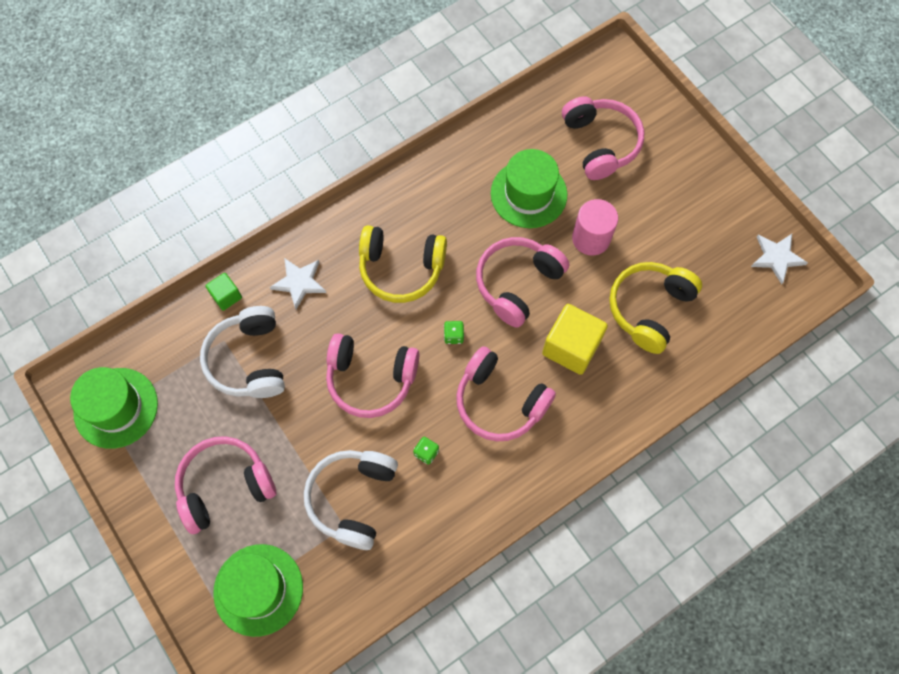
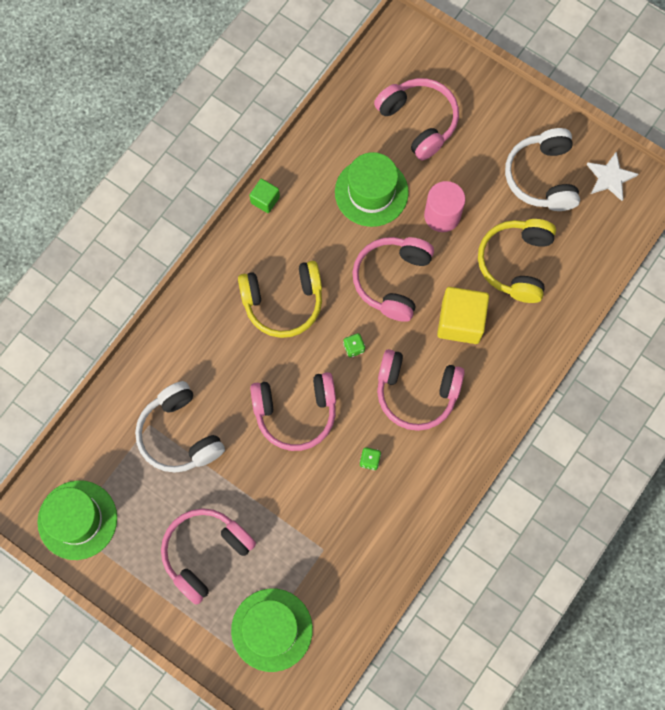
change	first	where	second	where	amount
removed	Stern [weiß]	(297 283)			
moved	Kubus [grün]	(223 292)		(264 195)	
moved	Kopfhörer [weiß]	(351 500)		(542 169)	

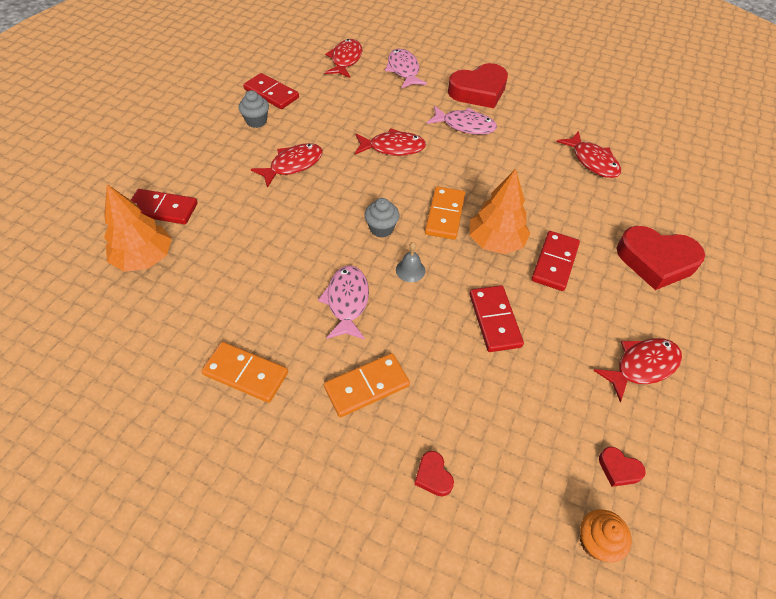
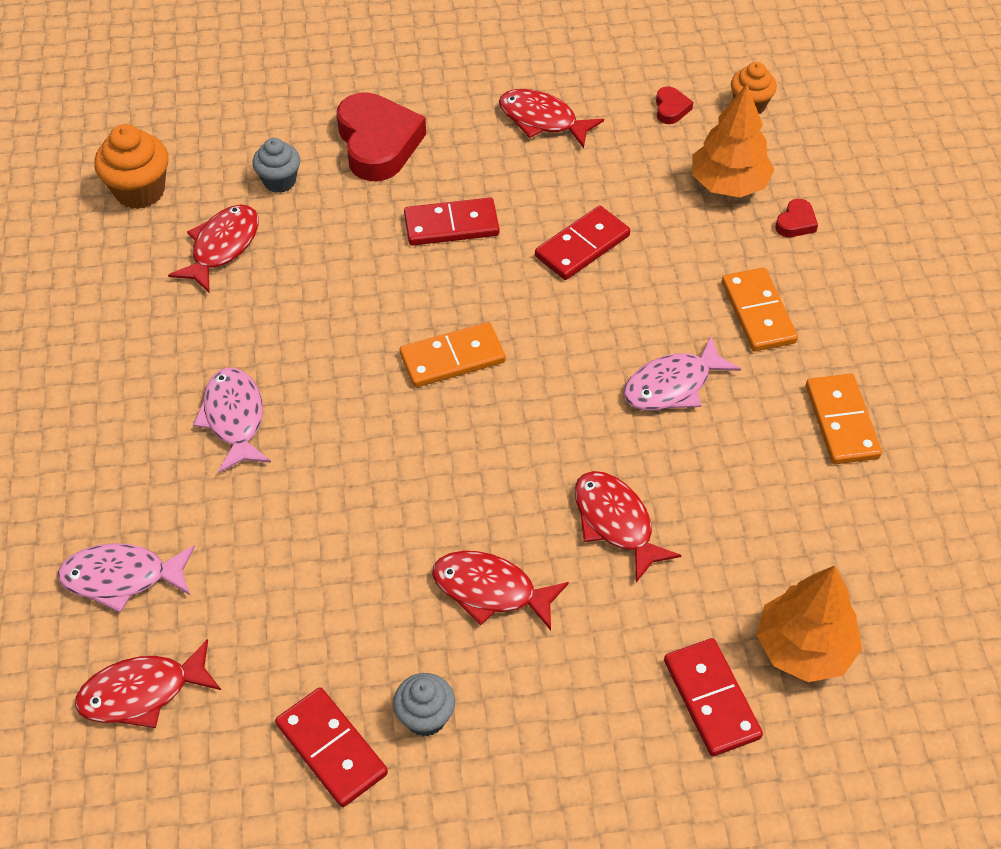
change	first	where	second	where	amount
removed	Glocke [grau]	(410 262)			
removed	Herz [rot]	(478 85)			
added			Muffin [orange]	(131 166)	
moved	Fisch [rot]	(390 142)		(628 527)	
moved	Muffin [grau]	(382 218)		(276 165)	
moved	Baum [orange]	(500 211)		(733 141)	
turned	Dominostein [rot]	(271 91)		(331 747)	45 degrees counterclockwise
turned	Dominostein [orange]	(367 385)		(760 309)	45 degrees clockwise
turned	Fisch [rosa]	(406 69)		(126 578)	45 degrees clockwise

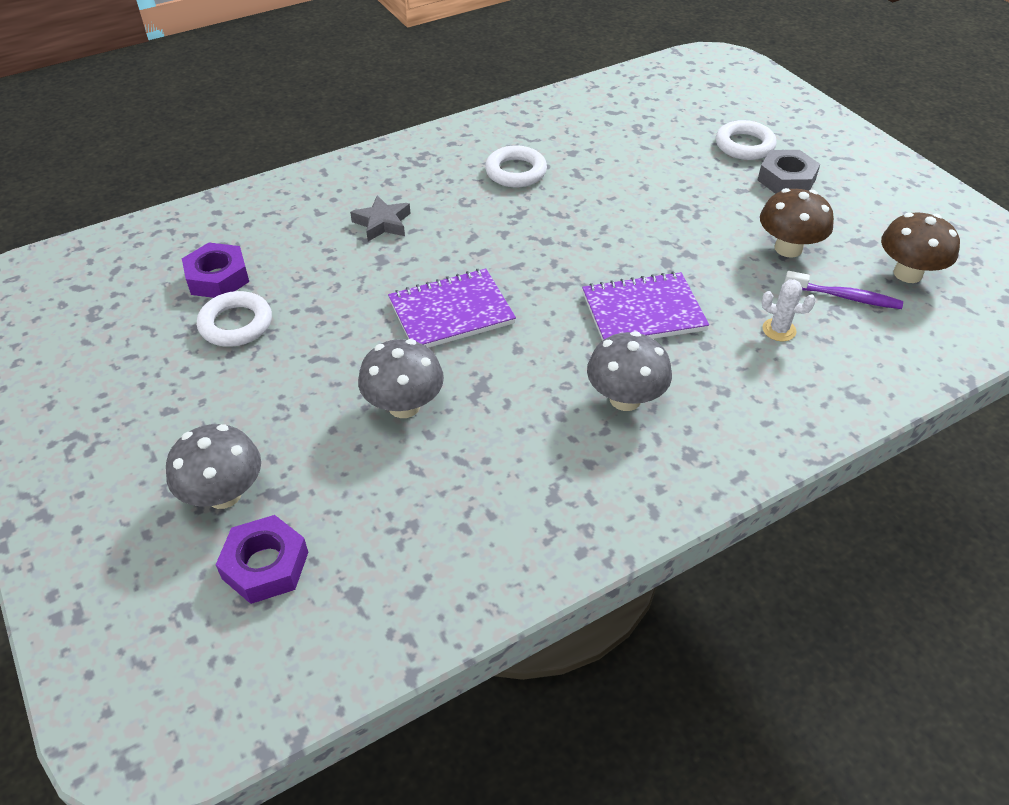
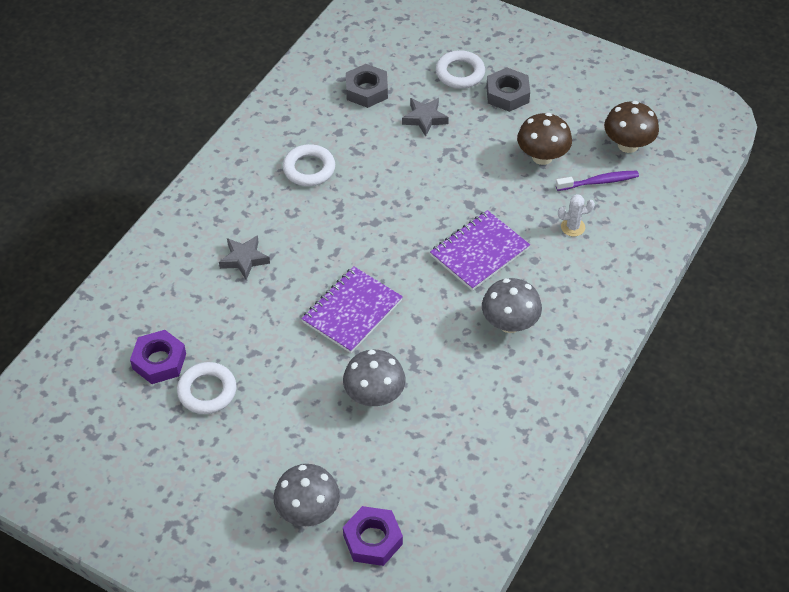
change	first	where	second	where	amount
added			Sechskantmutter [grau]	(367 86)	
added			Stern [grau]	(425 117)	

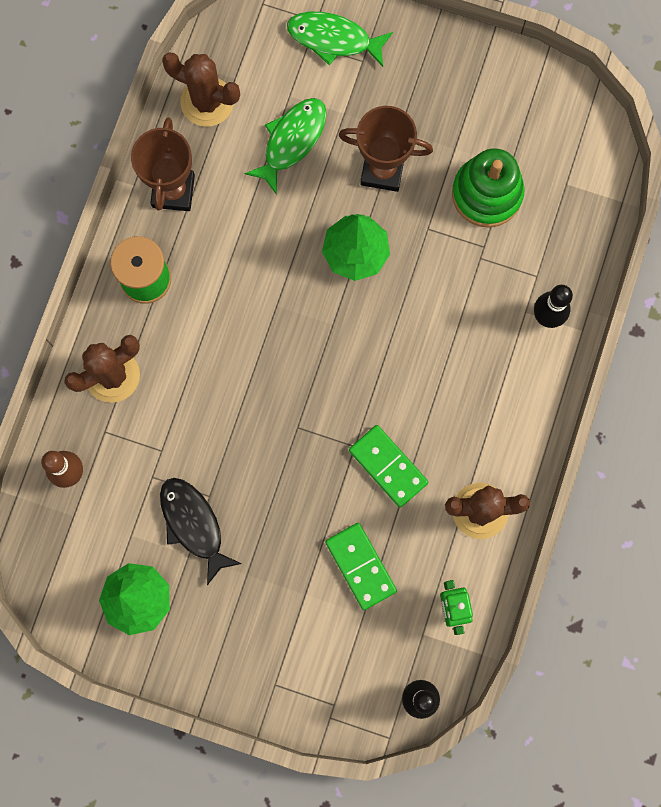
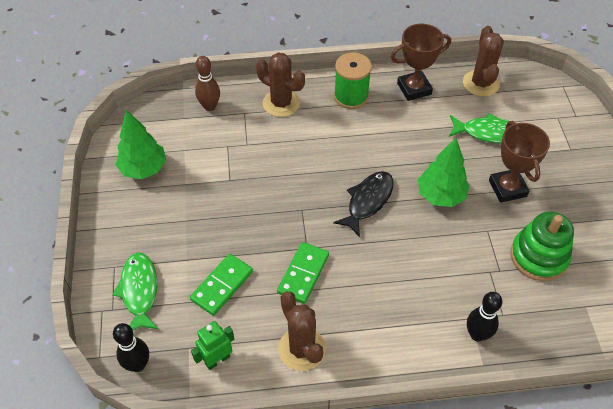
change	first	where	second	where	amount
moved	Fisch [schwarz]	(201 531)		(363 204)	
moved	Fisch [grün]	(340 39)		(135 291)	

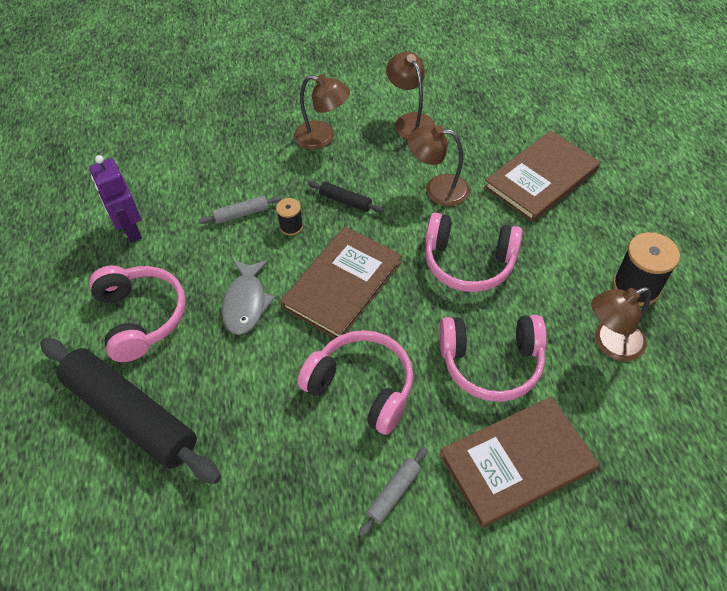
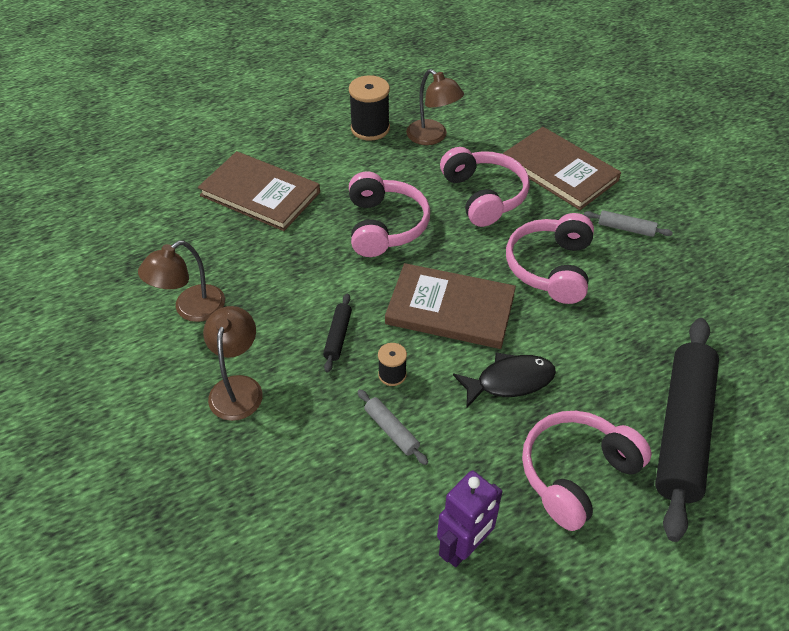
change	first	where	second	where	amount
removed	Lampe [braun]	(438 165)			
recoloured	Fisch [grau]	(248 297)	Fisch [schwarz]	(504 380)	

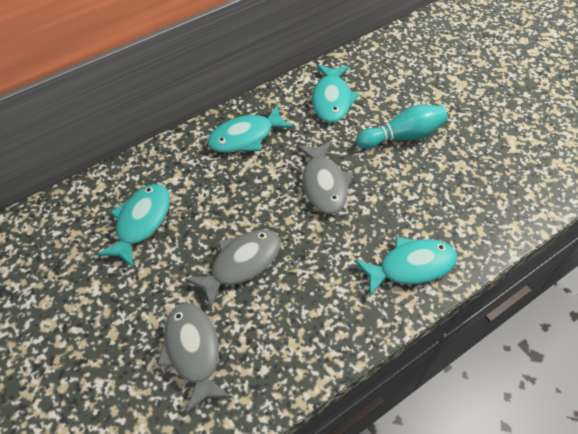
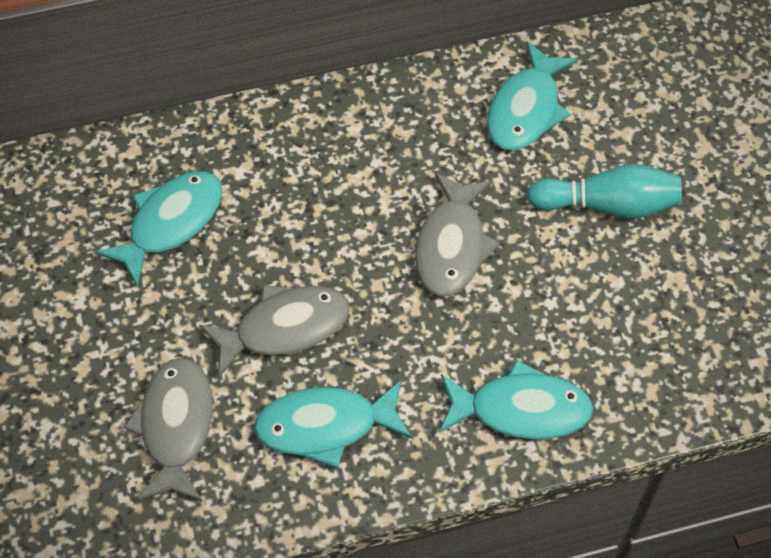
change	first	where	second	where	amount
moved	Fisch [türkis]	(250 129)		(333 424)	

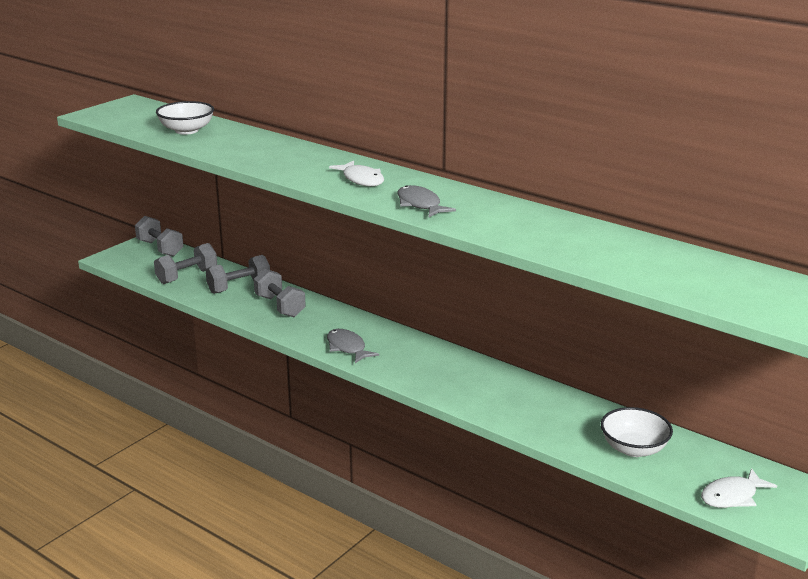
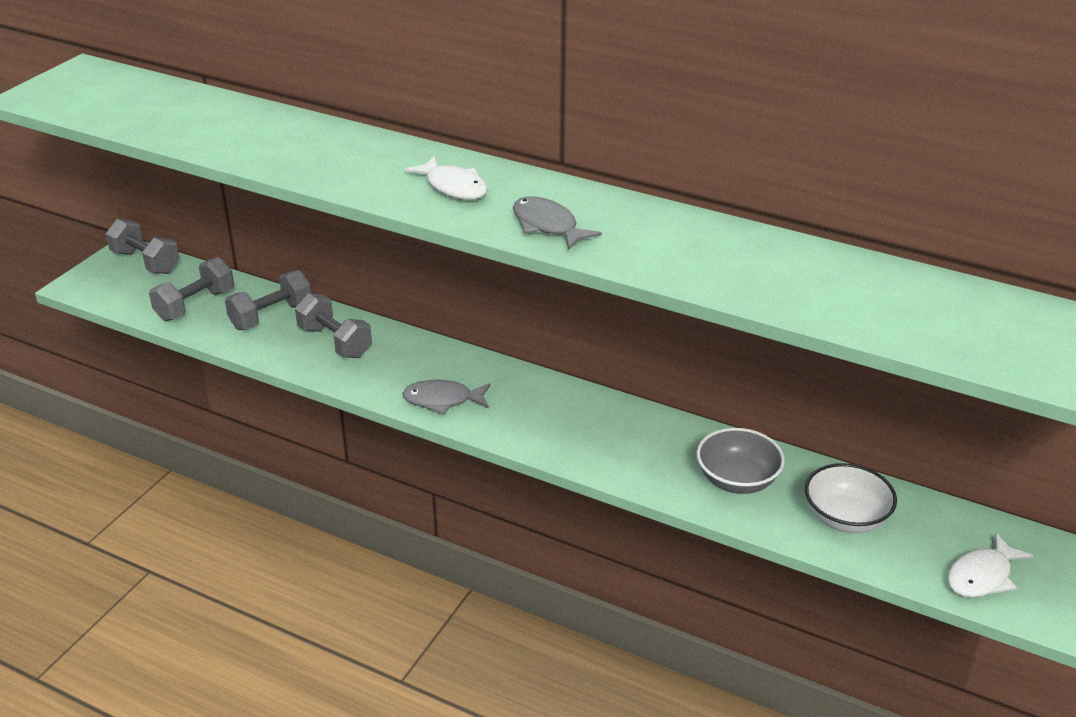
change	first	where	second	where	amount
removed	Schüssel [weiß]	(185 118)			
added			Schüssel [grau]	(741 461)	
turned	Fisch [grau]	(353 346)		(446 397)	45 degrees counterclockwise

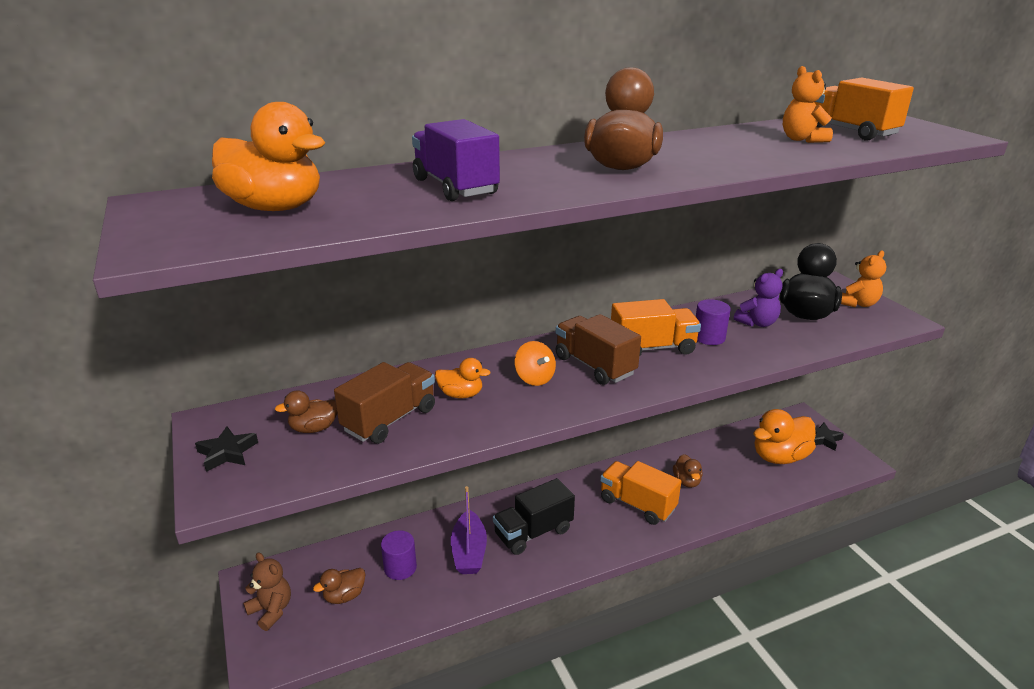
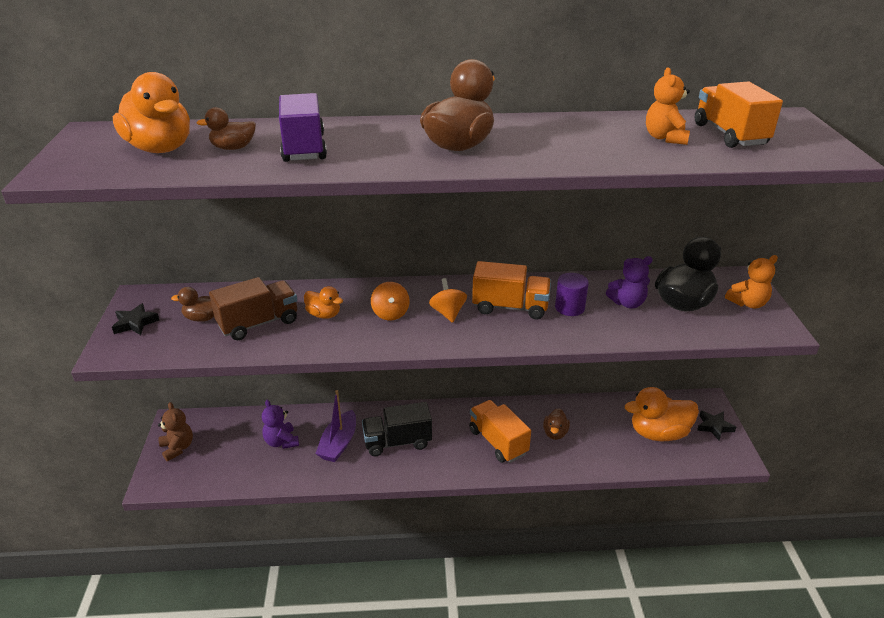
change	first	where	second	where	amount
moved	Ente [braun]	(339 586)		(226 128)	
replaced	Vollzylinder [lila]	(399 555)	Teddybär [lila]	(280 424)	
replaced	Lastwagen [braun]	(598 349)	Kreisel [orange]	(448 300)	

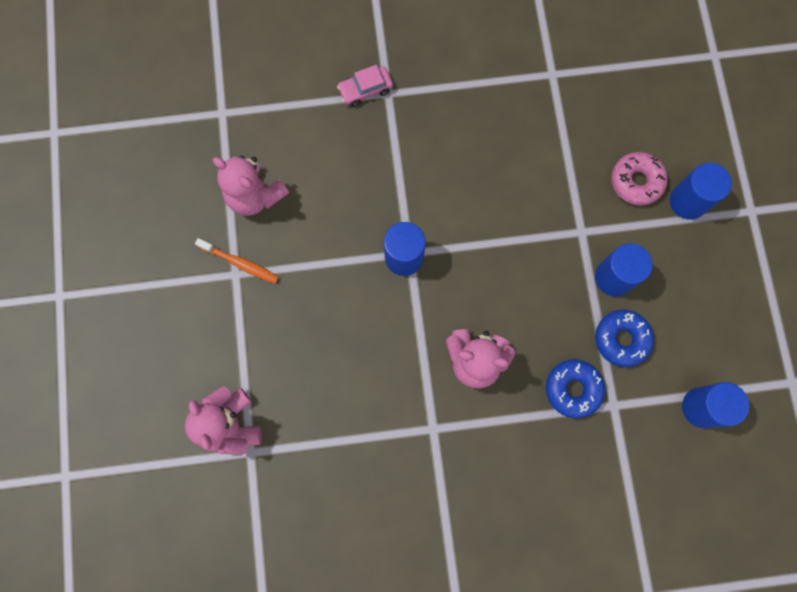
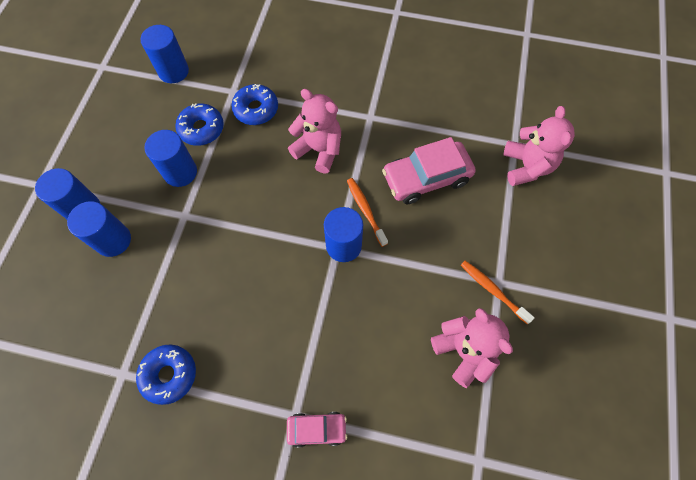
change	first	where	second	where	amount
added			Donut [blau]	(166 375)	
added			Zahnbürste [orange]	(367 212)	
added			Auto [rosa]	(429 170)	
replaced	Donut [rosa]	(639 178)	Vollzylinder [blau]	(99 229)	

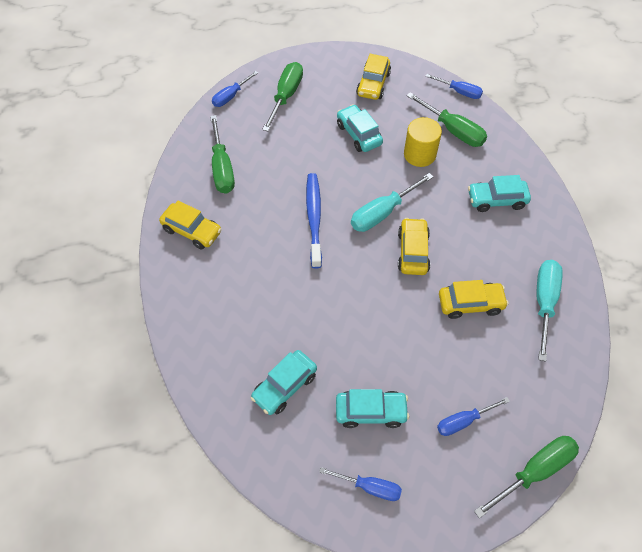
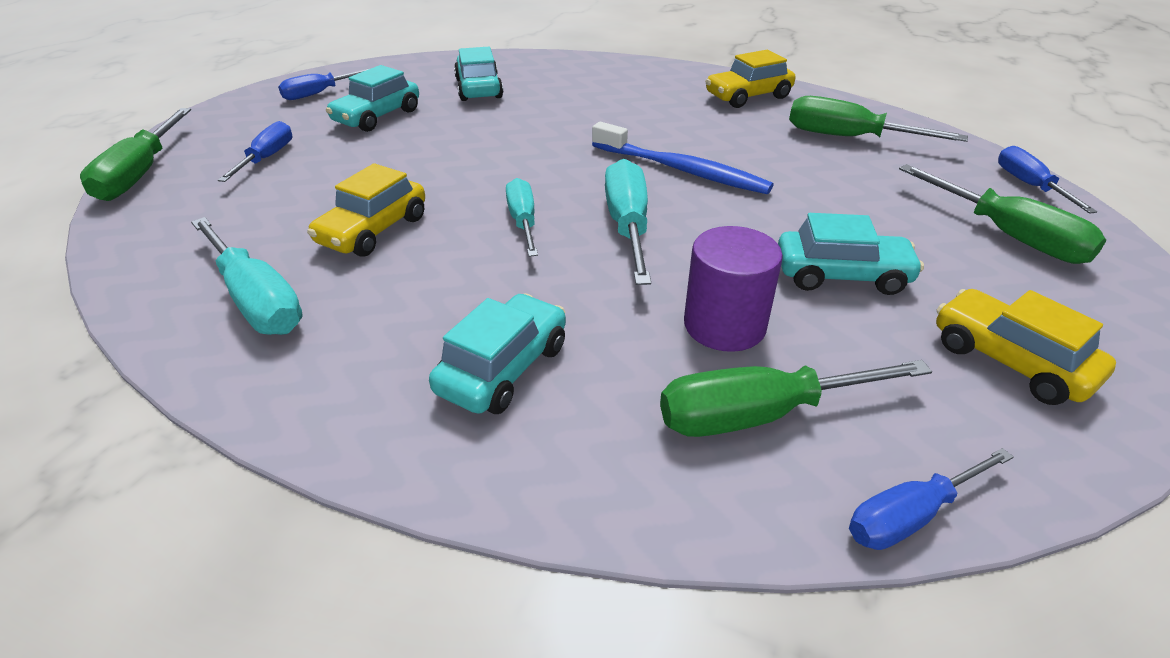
change	first	where	second	where	amount
replaced	Auto [gelb]	(414 246)	Schraubenzieher [türkis]	(522 217)	
recoloured	Vollzylinder [gelb]	(423 142)	Vollzylinder [lila]	(733 289)	

